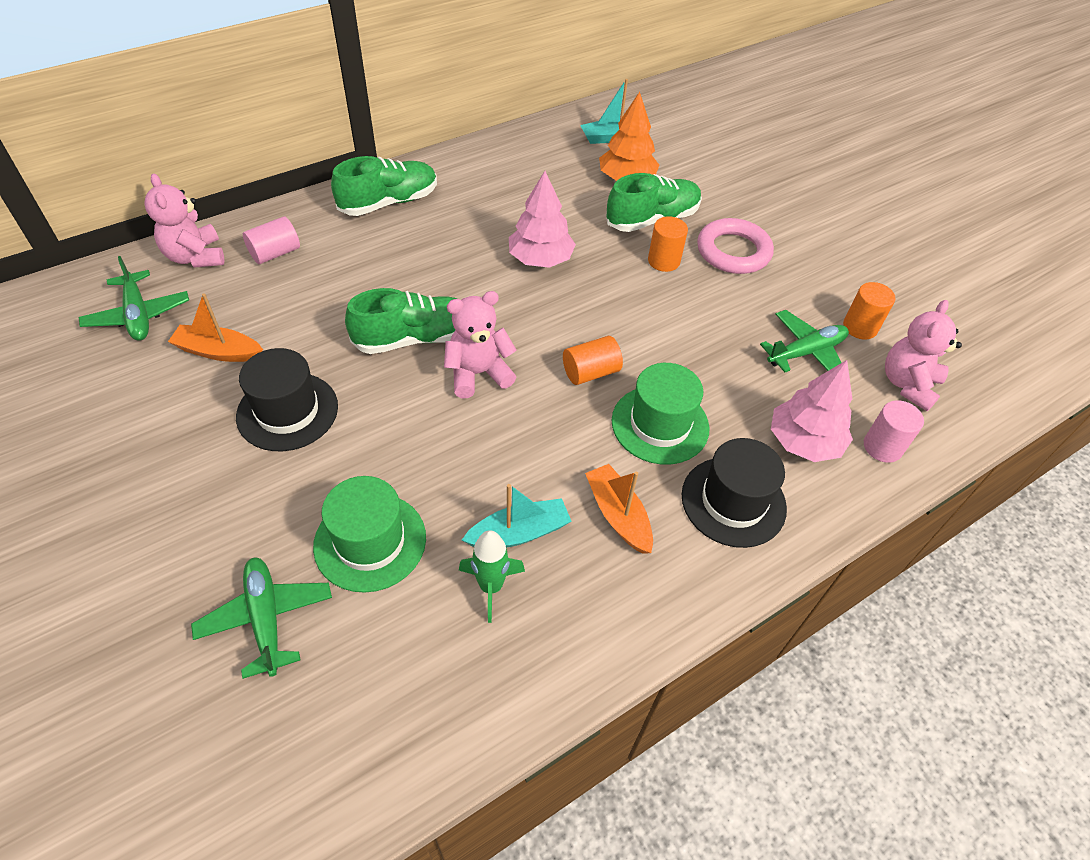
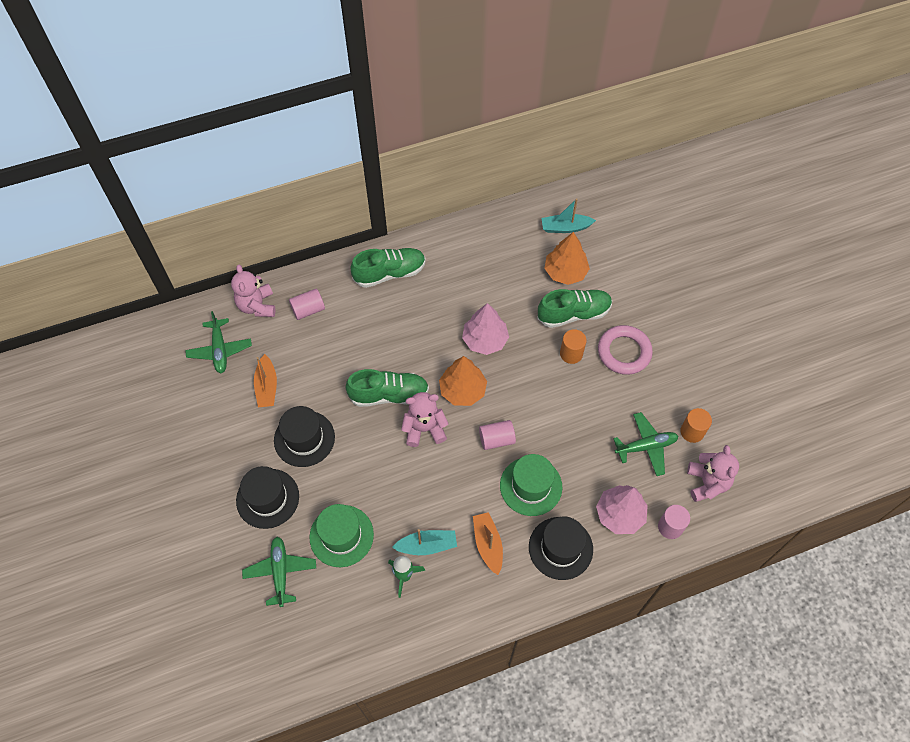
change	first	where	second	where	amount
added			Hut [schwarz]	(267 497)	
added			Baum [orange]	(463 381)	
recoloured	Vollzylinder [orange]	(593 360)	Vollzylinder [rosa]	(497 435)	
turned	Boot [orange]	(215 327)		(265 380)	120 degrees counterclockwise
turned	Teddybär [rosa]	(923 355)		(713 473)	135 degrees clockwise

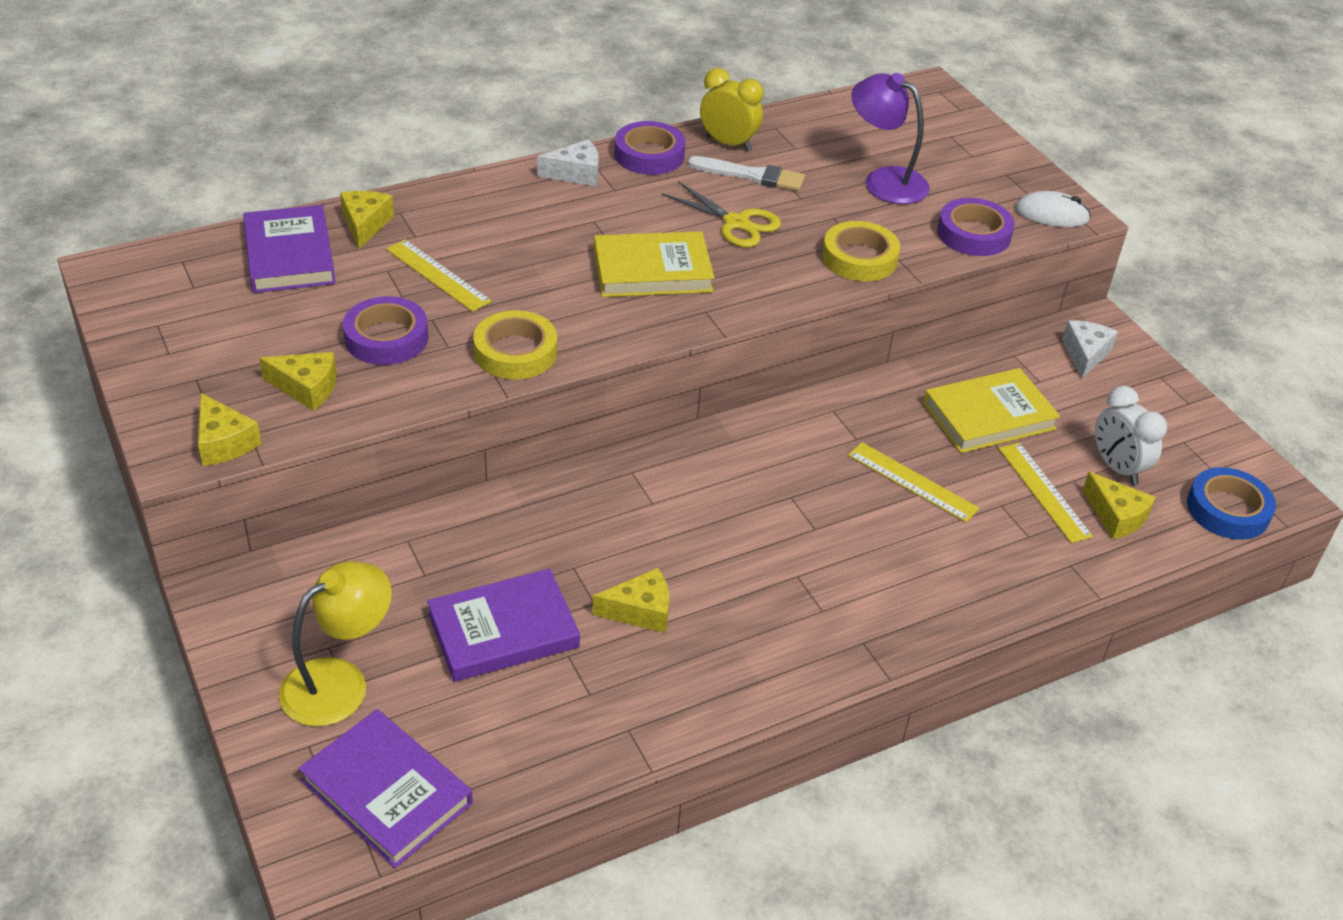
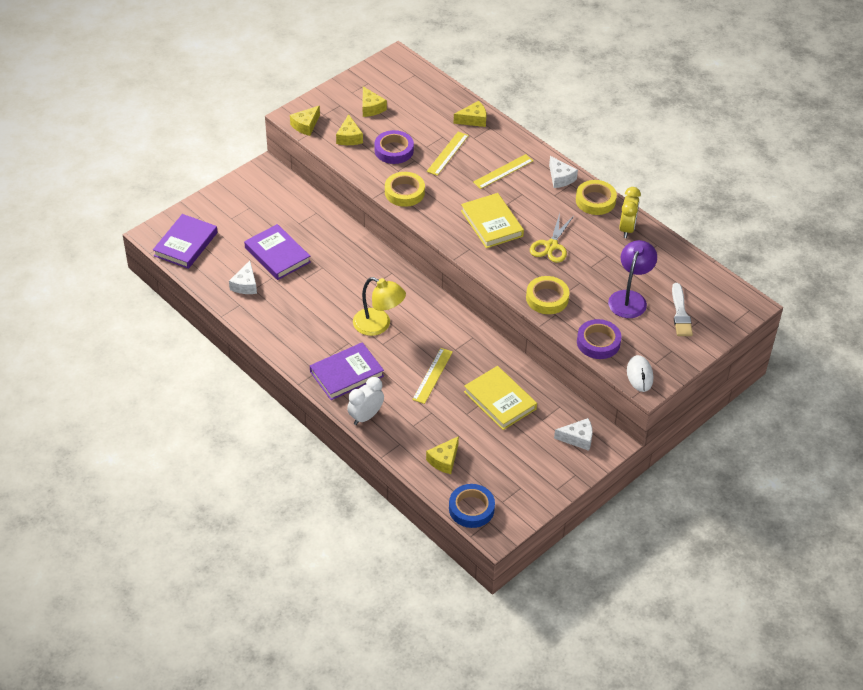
change	first	where	second	where	amount
added			Käse [weiß]	(243 277)	
moved	Buch [lila]	(289 249)		(347 371)	
moved	Lampe [gelb]	(335 643)		(379 306)	
moved	Käse [gelb]	(630 600)		(375 101)	
moved	Pinsel [weiß]	(746 173)		(682 309)	
moved	Lineal [gelb]	(1045 493)		(503 171)	
moved	Wecker [weiß]	(1131 435)		(365 401)	
recoloured	Klebeband [lila]	(649 148)	Klebeband [gelb]	(596 197)	

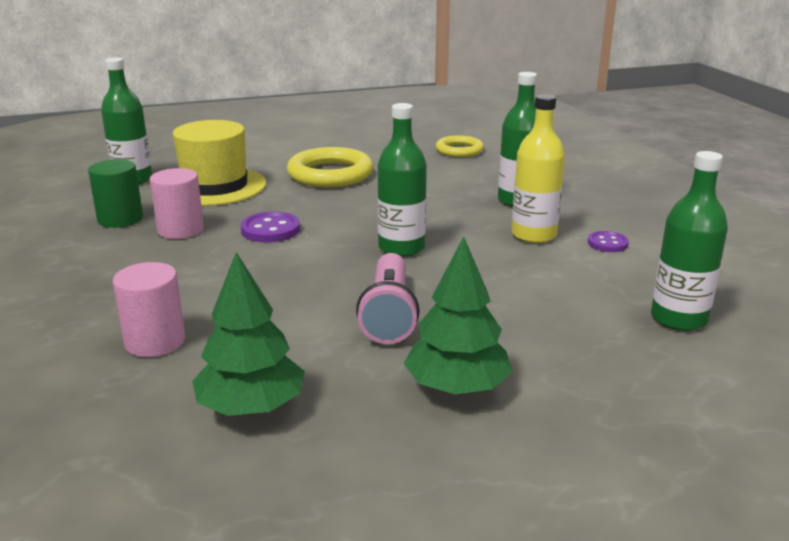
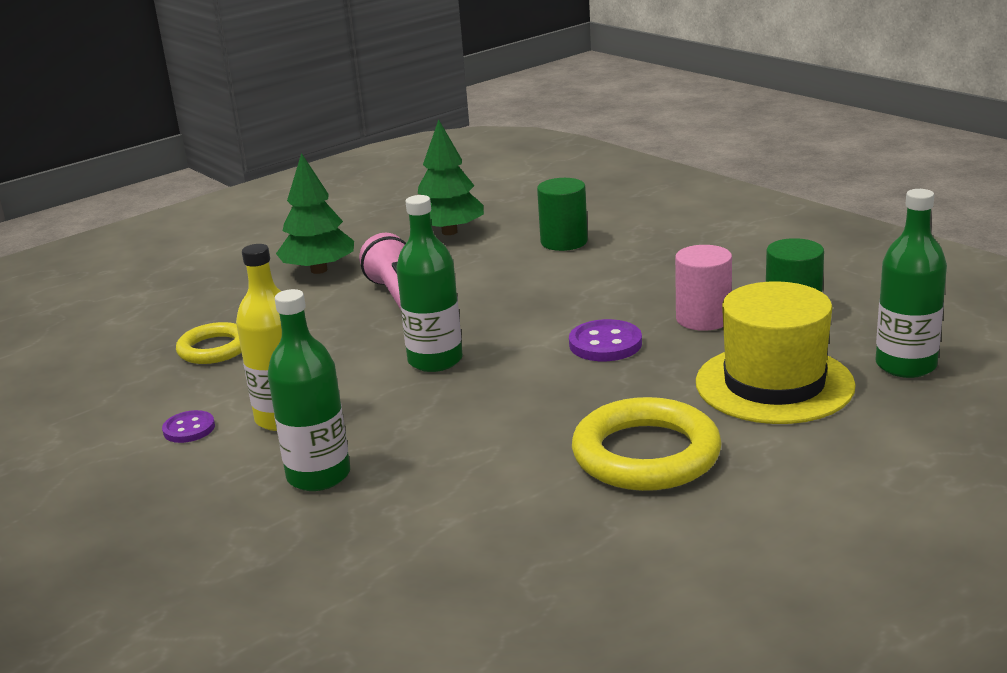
change	first	where	second	where	amount
removed	Flasche [grün]	(689 241)			
moved	Ring [gelb]	(460 146)		(209 343)	
recoloured	Vollzylinder [rosa]	(149 309)	Vollzylinder [grün]	(562 214)	

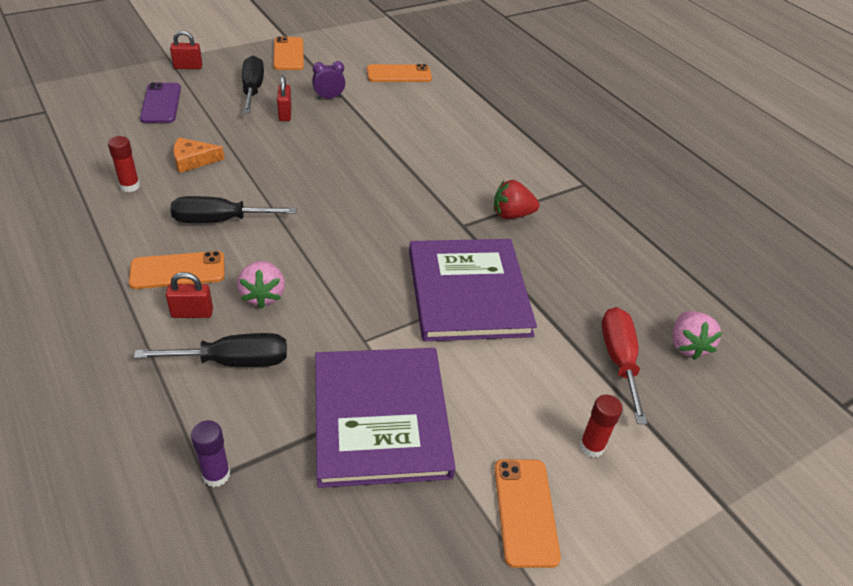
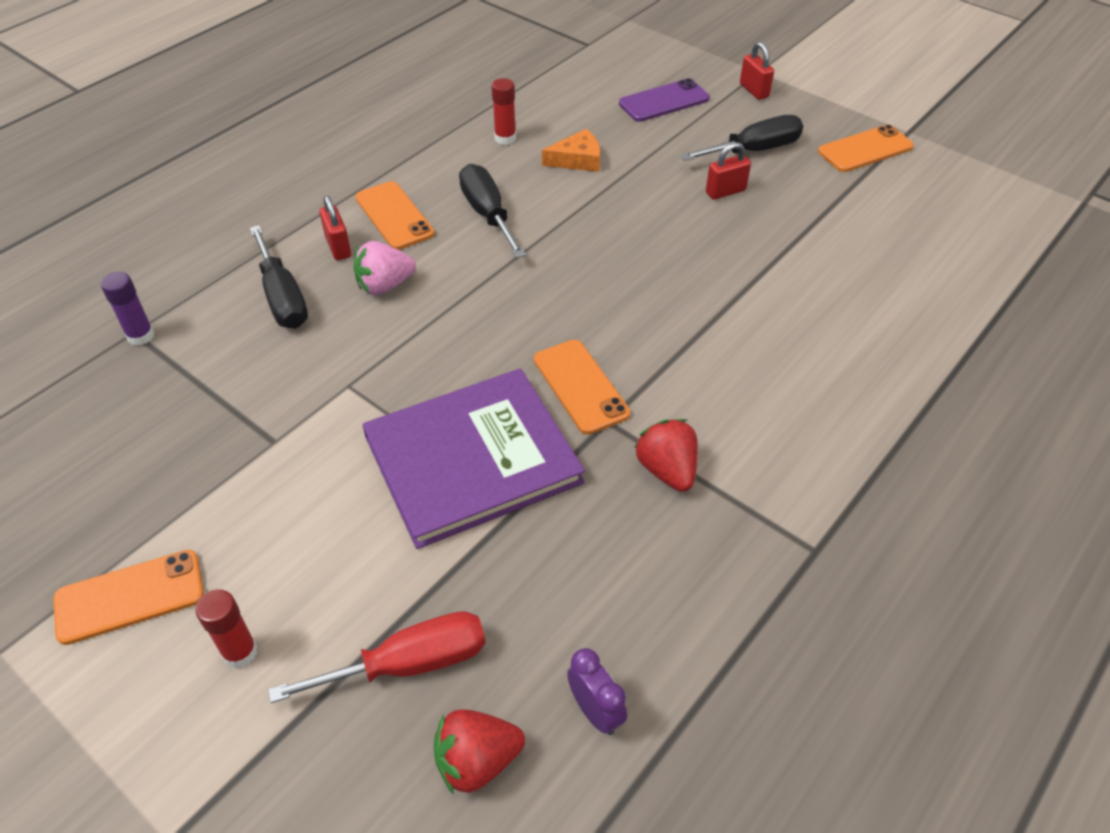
change	first	where	second	where	amount
removed	Buch [lila]	(385 418)			
moved	Wecker [lila]	(328 80)		(597 691)	
moved	Handy [orange]	(399 73)		(582 387)	
recoloured	Erdbeere [rosa]	(697 335)	Erdbeere [rot]	(479 751)	
turned	Käse [orange]	(198 155)		(571 150)	105 degrees clockwise

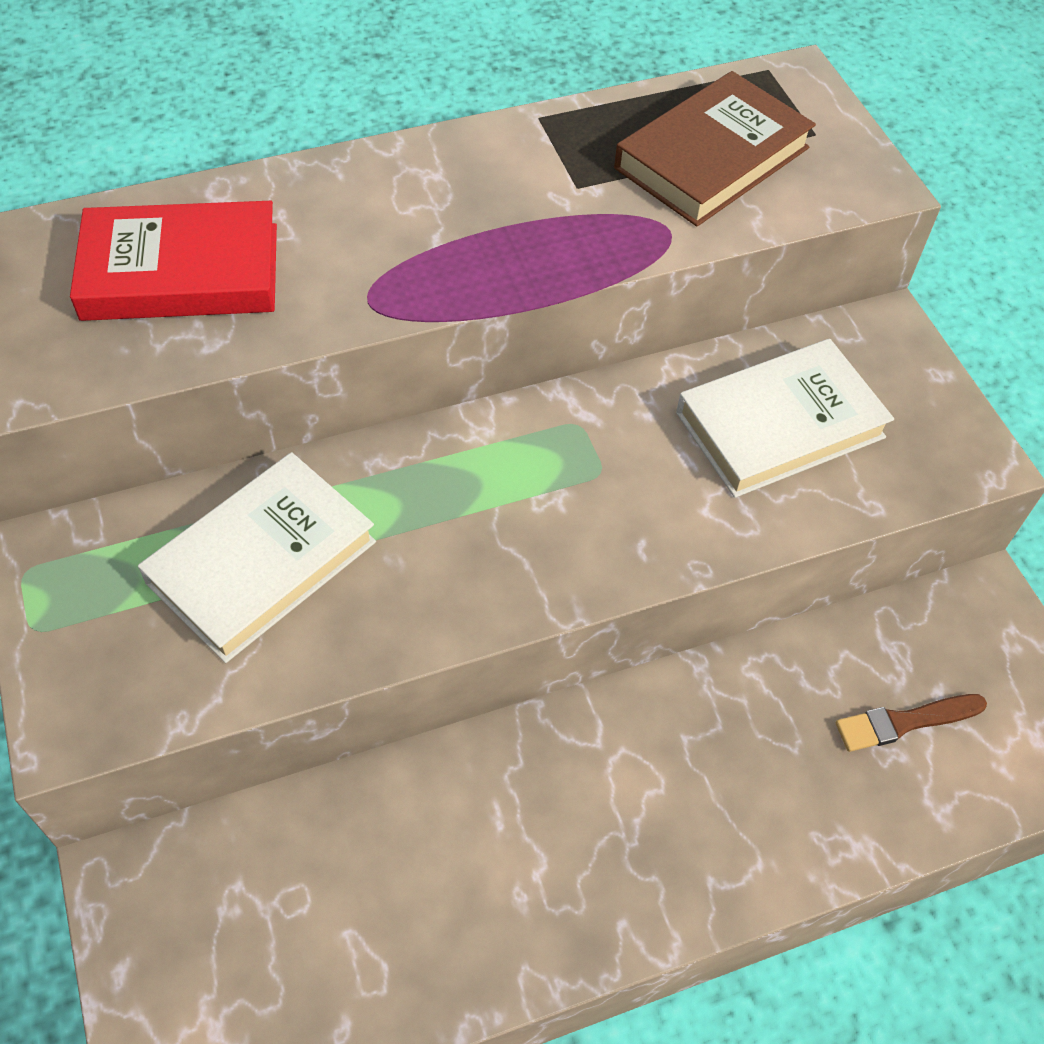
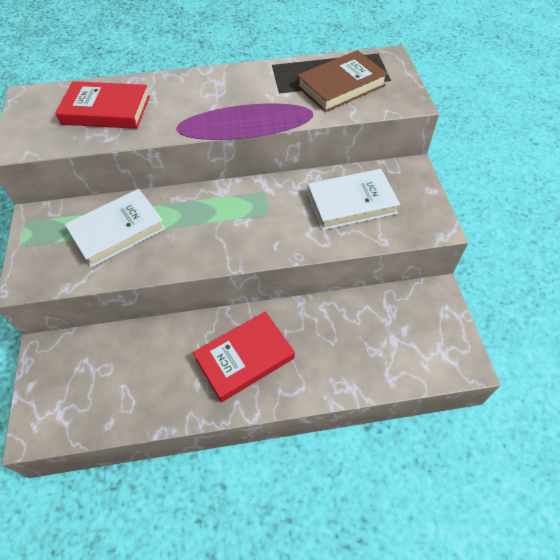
change	first	where	second	where	amount
removed	Pinsel [braun]	(911 723)			
added			Buch [rot]	(244 356)	

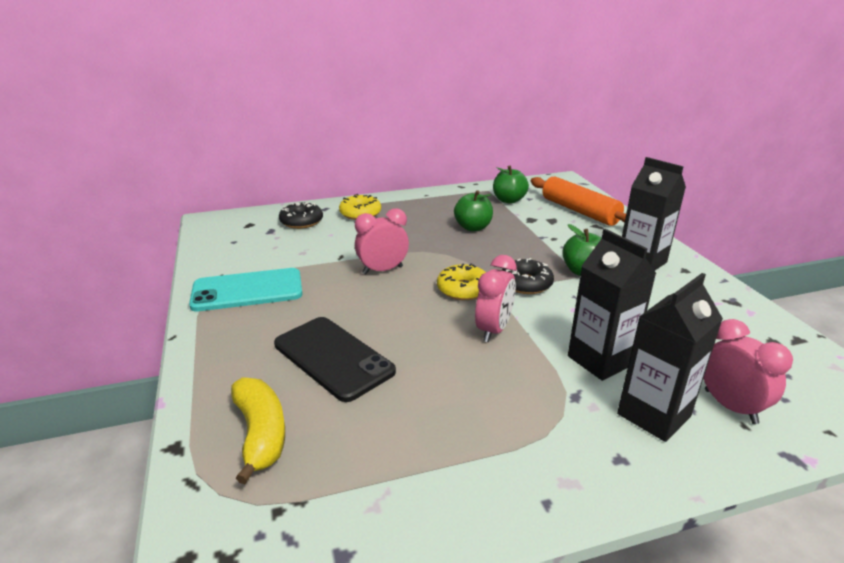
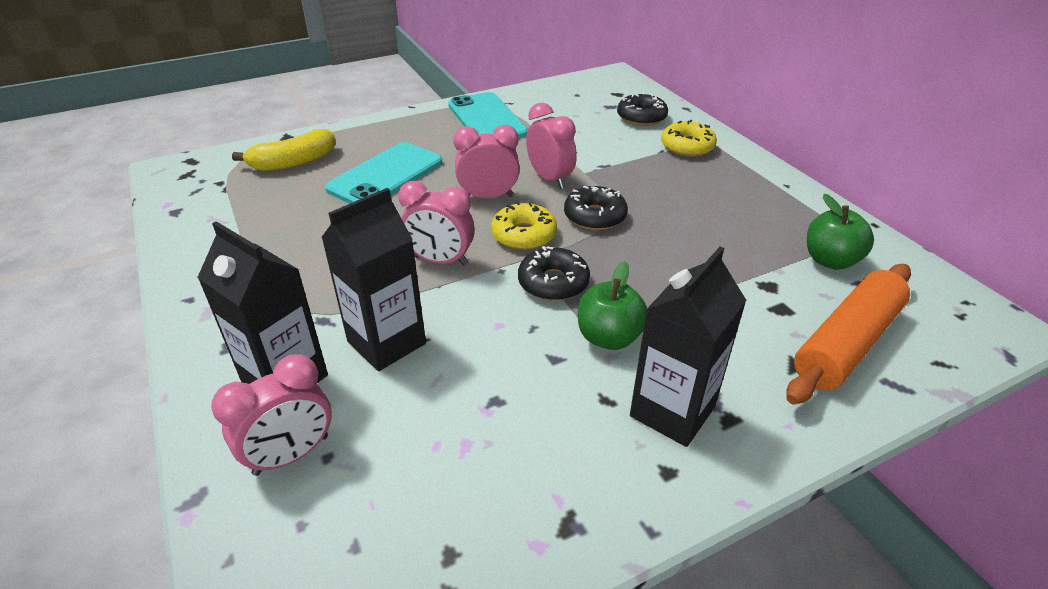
change	first	where	second	where	amount
removed	Apfel [grün]	(473 210)			
added			Wecker [rosa]	(486 161)	
added			Donut [schwarz]	(596 208)	
recoloured	Handy [schwarz]	(335 359)	Handy [türkis]	(383 173)	

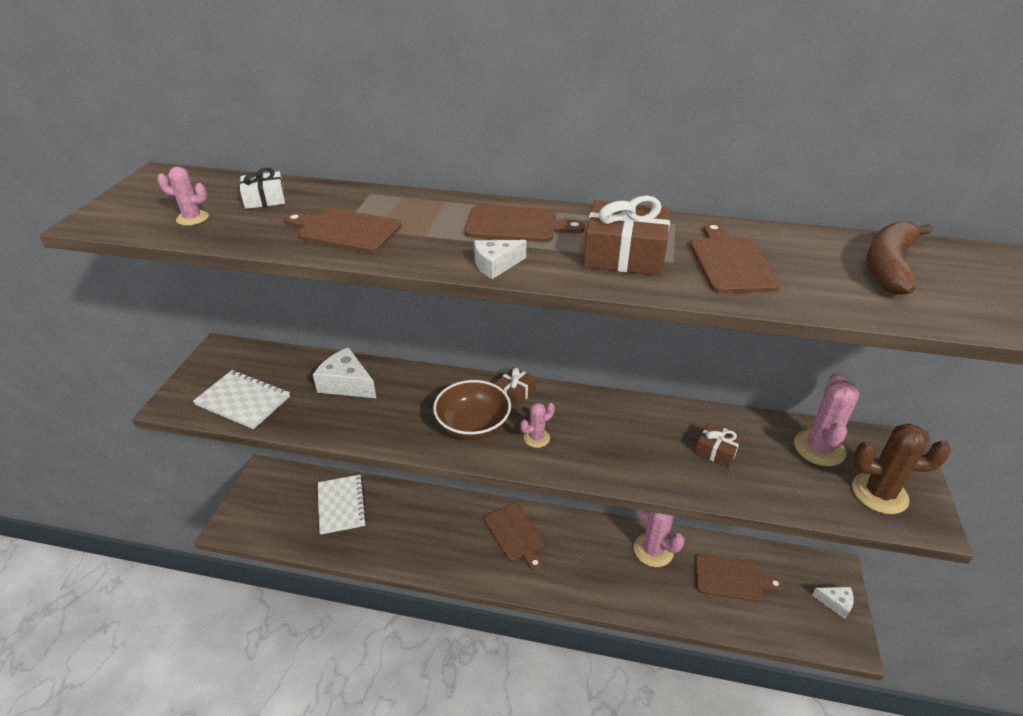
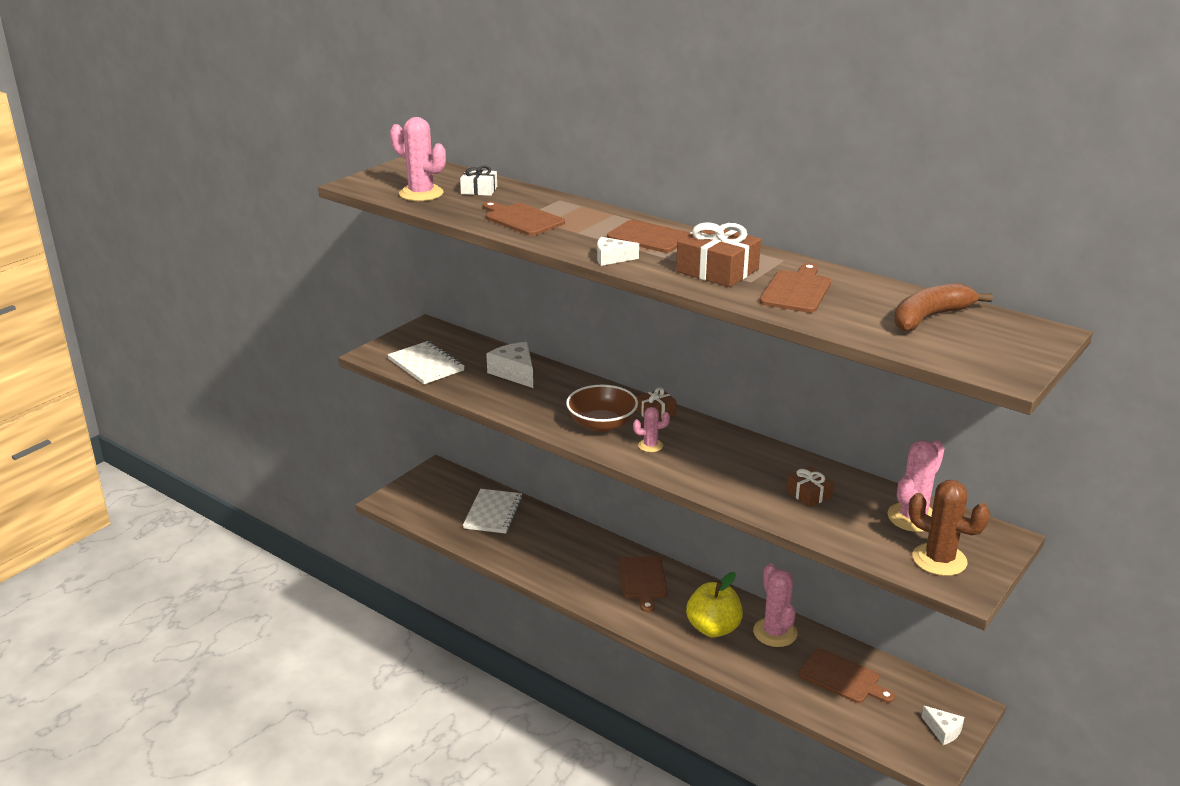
change	first	where	second	where	amount
added			Apfel [gelb]	(714 604)	
resized	Kaktus [rosa]	(183 196)		(418 159)	x1.84

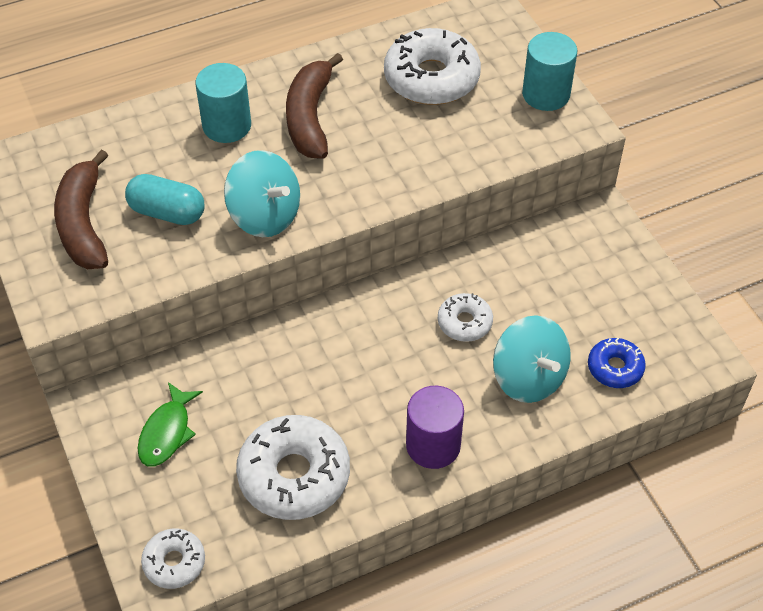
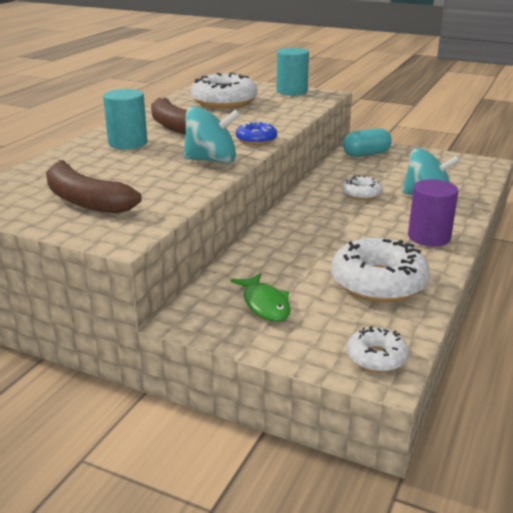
change	first	where	second	where	amount
moved	Kapsel [türkis]	(165 199)		(367 142)	
moved	Donut [blau]	(617 363)		(256 133)	

